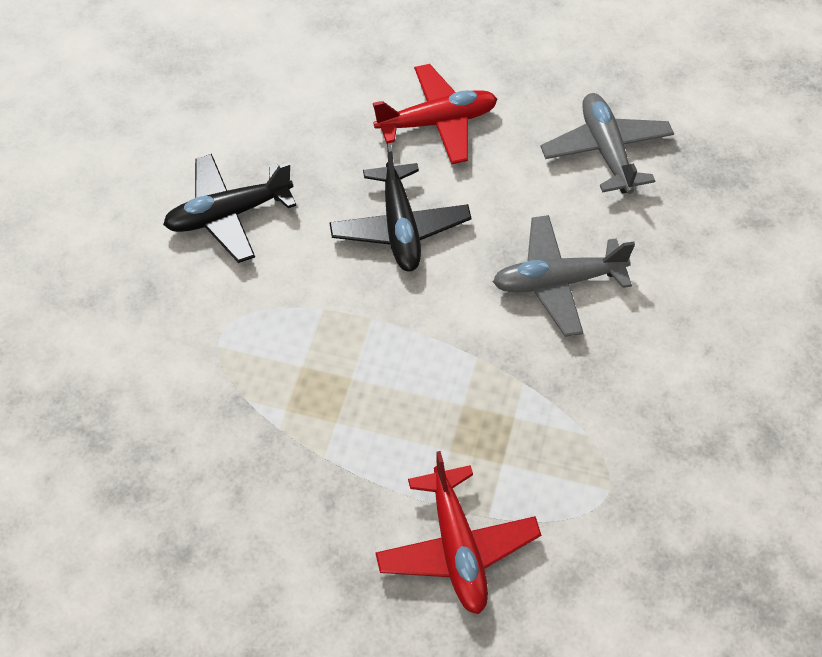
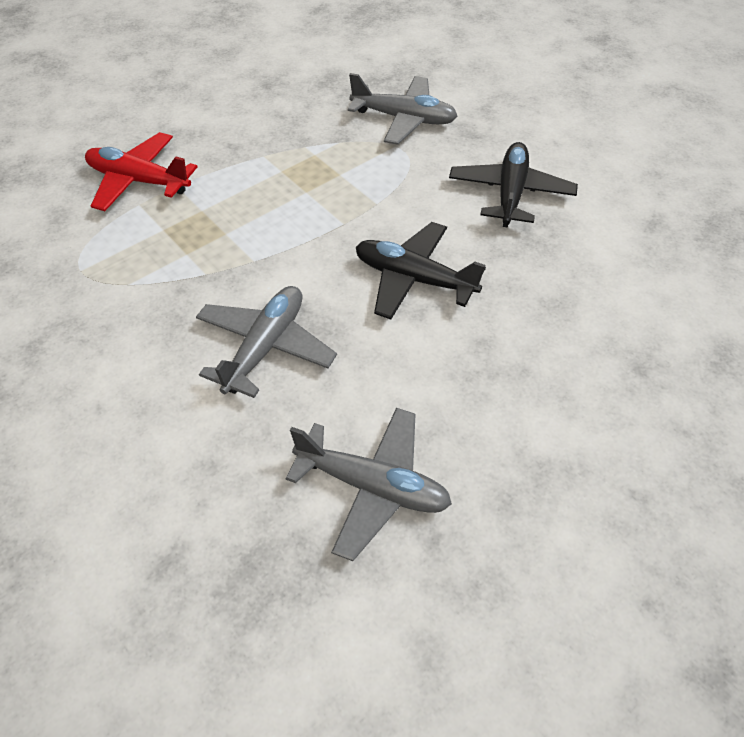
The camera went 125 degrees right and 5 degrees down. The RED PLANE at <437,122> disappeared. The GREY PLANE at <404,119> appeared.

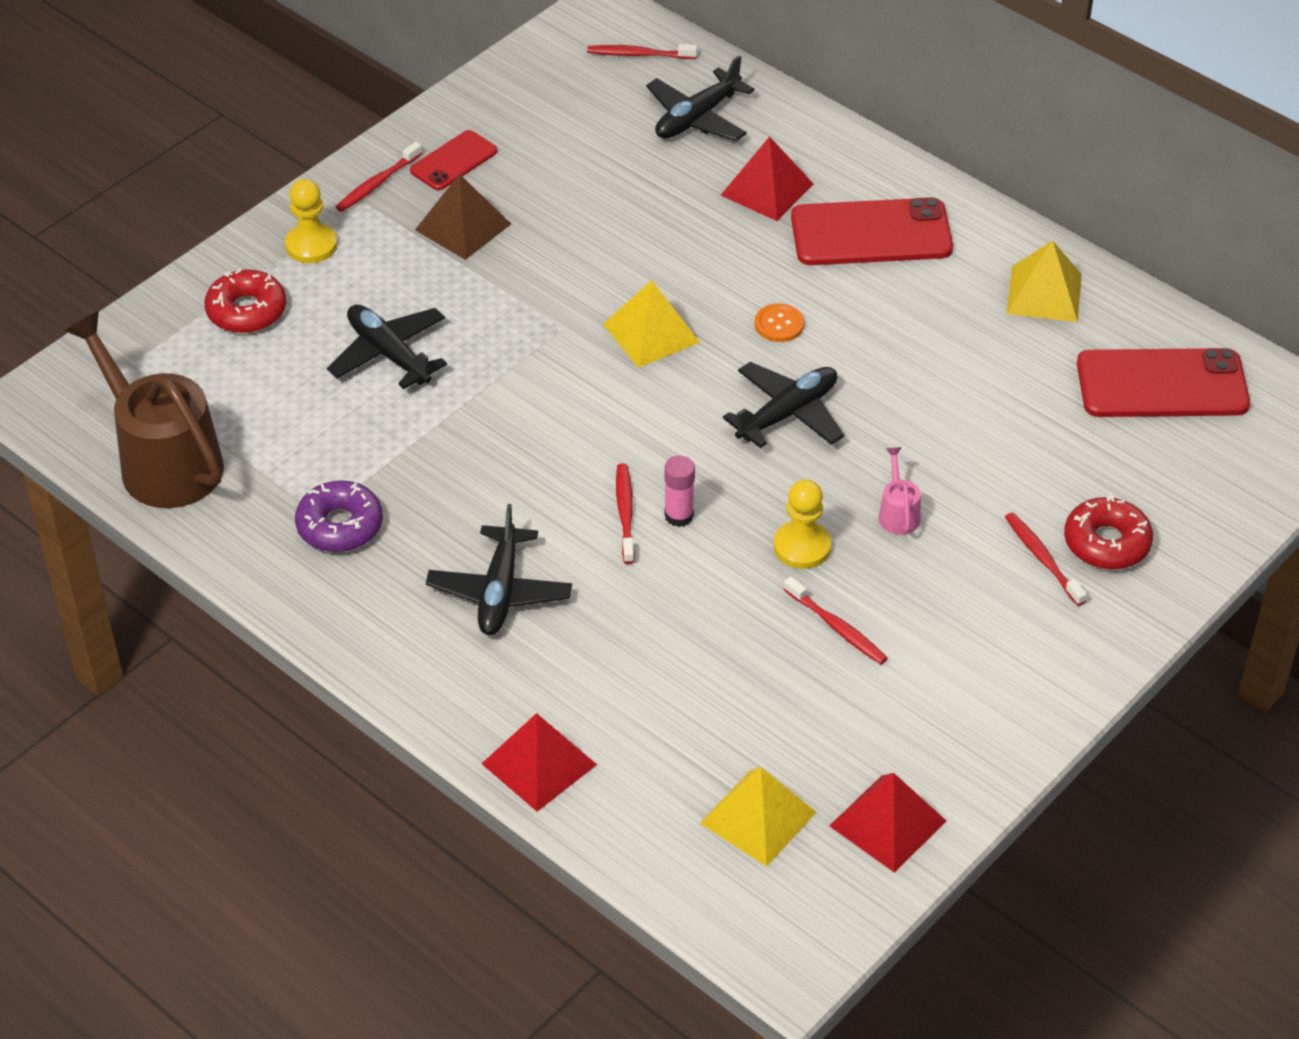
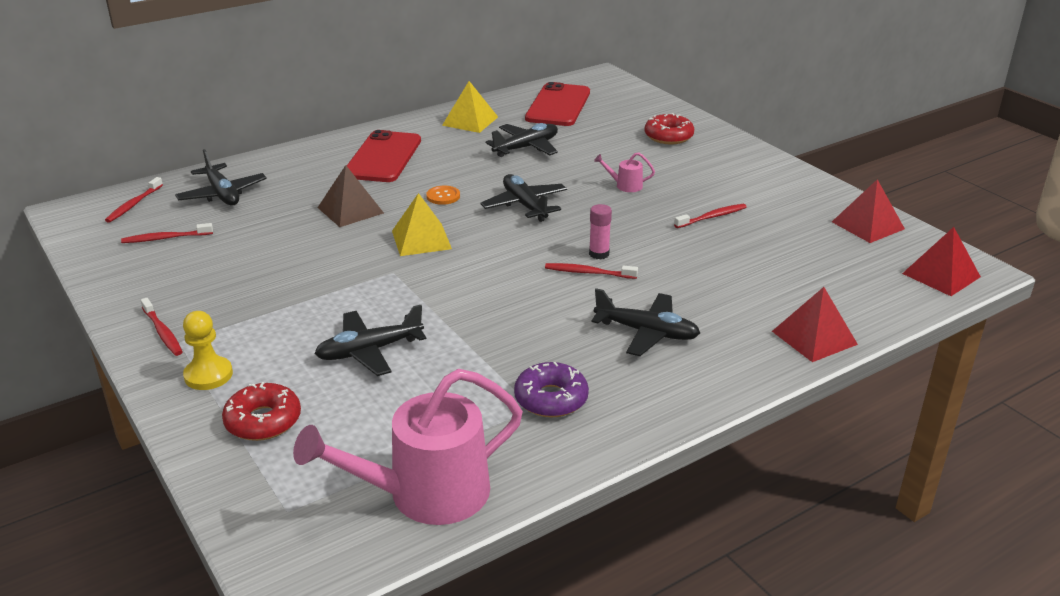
The camera went 75 degrees left and 15 degrees down. The RED PHONE at <453,161> disappeared. The YELLOW PYRAMID at <758,817> disappeared. The YELLOW PAWN at <802,547> disappeared. The BLACK PLANE at <526,147> appeared. The BROWN PYRAMID moved from <463,226> to <350,210>. The RED PYRAMID moved from <767,189> to <941,275>. The RED TOOTHBRUSH moved from <1043,559> to <166,238>. The BROWN WATERING CAN at <163,461> became the PINK WATERING CAN at <426,494>.

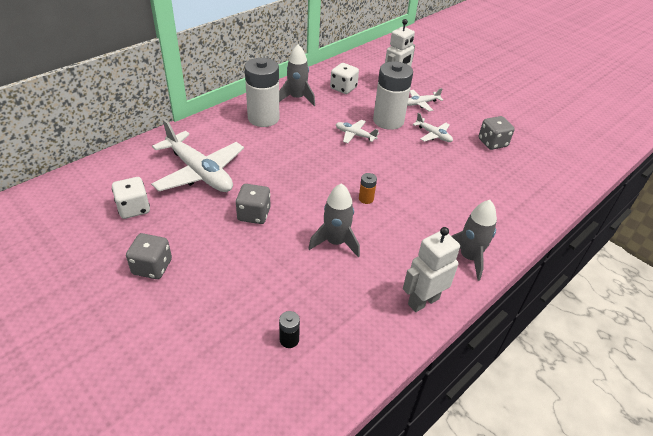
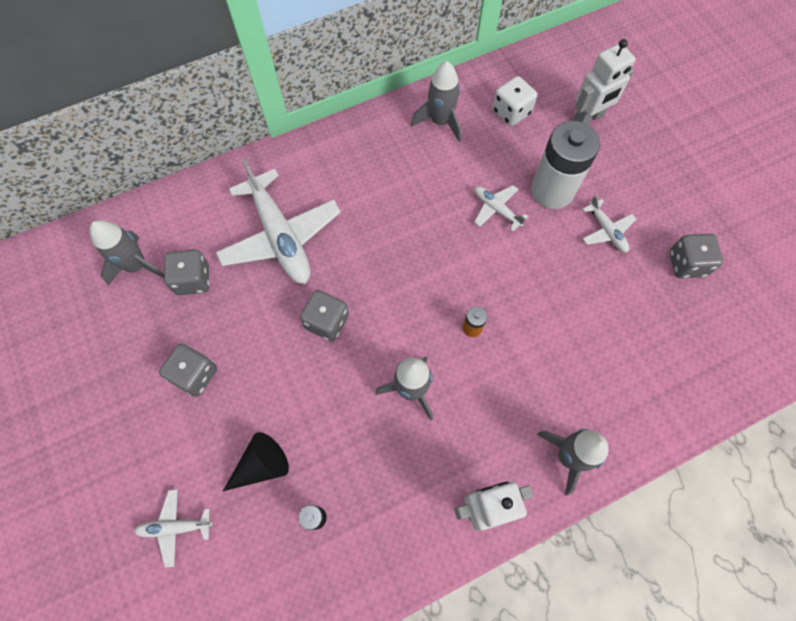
The camera went 20 degrees right and 25 degrees up. The WHITE BATTERY at <263,118> disappeared. The GREY ROCKET at <137,266> appeared. The BLACK CONE at <262,465> appeared. The WHITE PLANE moved from <420,103> to <175,527>. The WHITE DICE at <134,208> became the GREY DICE at <193,280>.

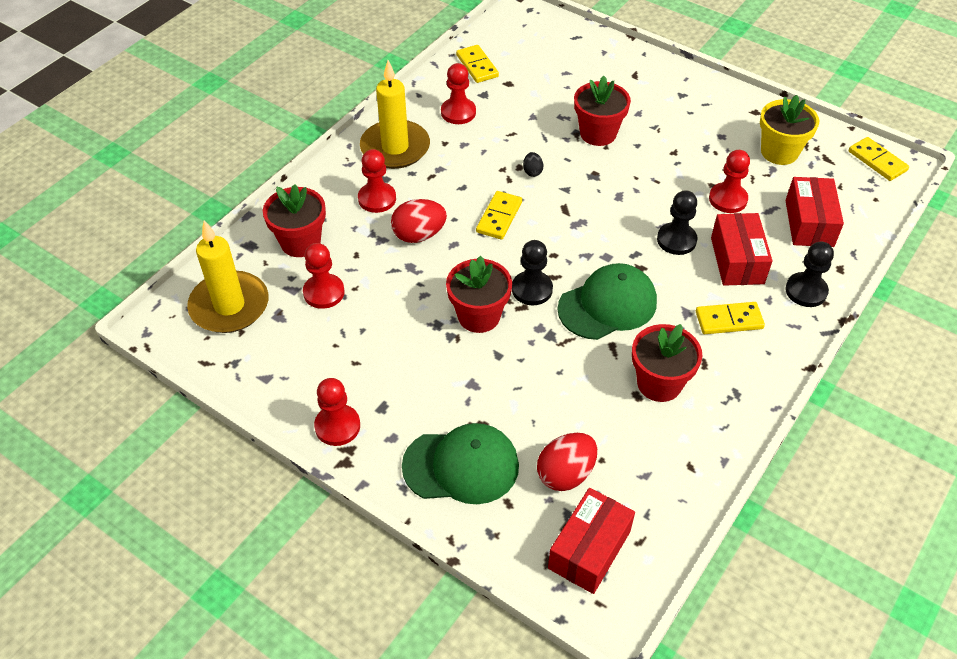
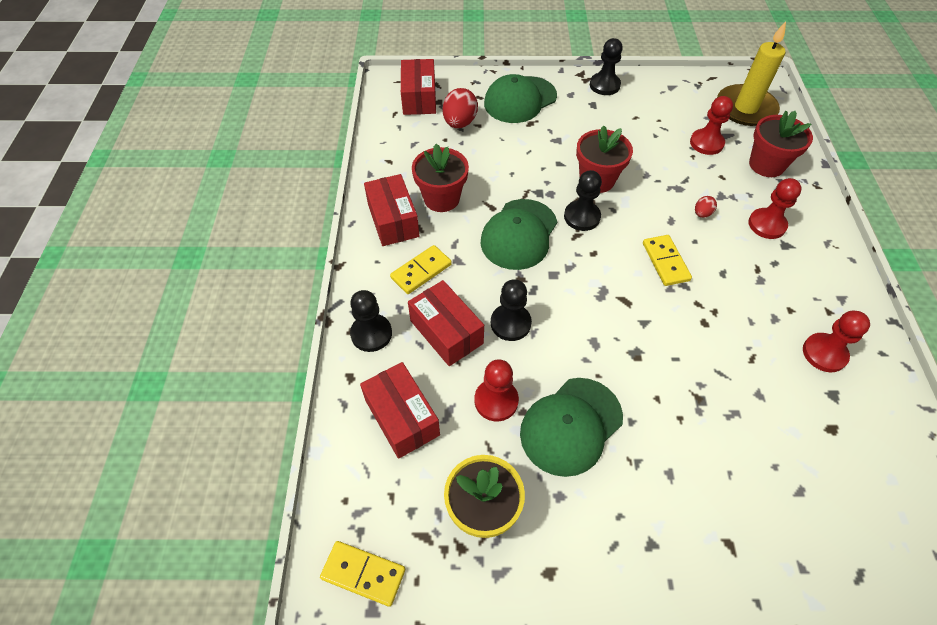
The camera went 145 degrees right and 5 degrees up. The YELLOW CANDLE at <395,148> disappeared. The YELLOW DOMINO at <477,66> disappeared. The BLACK EGG at <532,172> disappeared. The RED FLOWER POT at <598,133> disappeared. The RED BOX at <393,220> appeared. The GREEN CAP at <571,426> appeared. The RED PAWN at <337,426> became the BLACK PAWN at <604,85>. The RED EGG at <419,235> changed to 0.51 times the size.

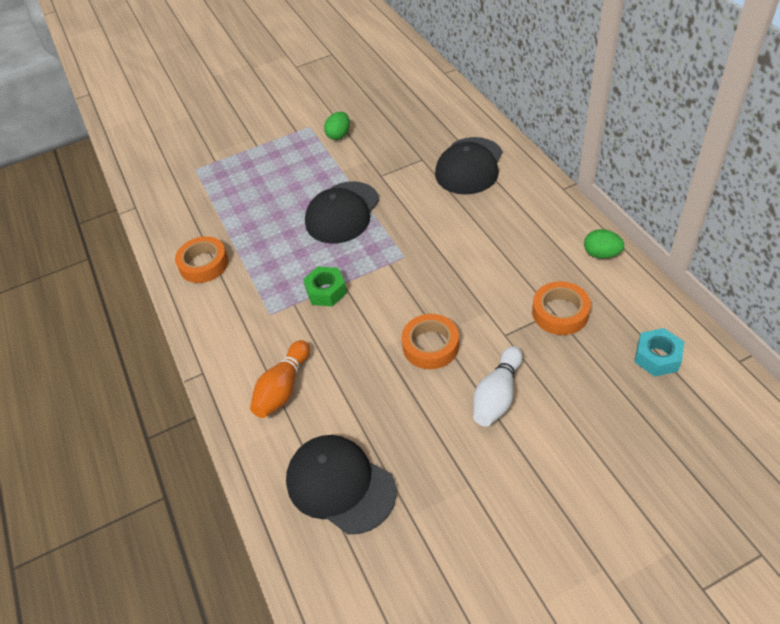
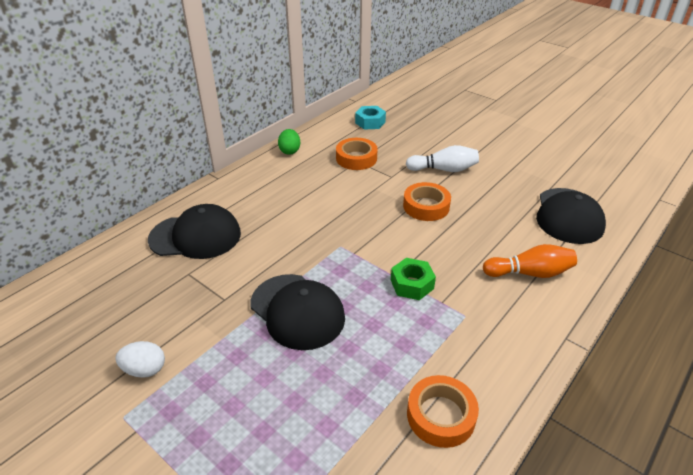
The camera went 120 degrees left and 10 degrees down. The GREEN EGG at <339,135> became the WHITE EGG at <145,370>. The BLACK CAP at <342,213> turned 45 degrees clockwise.

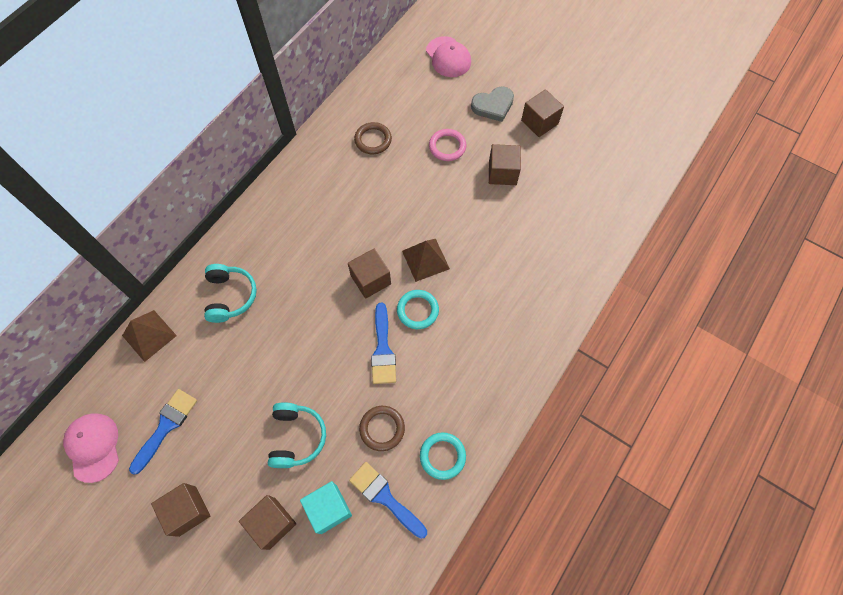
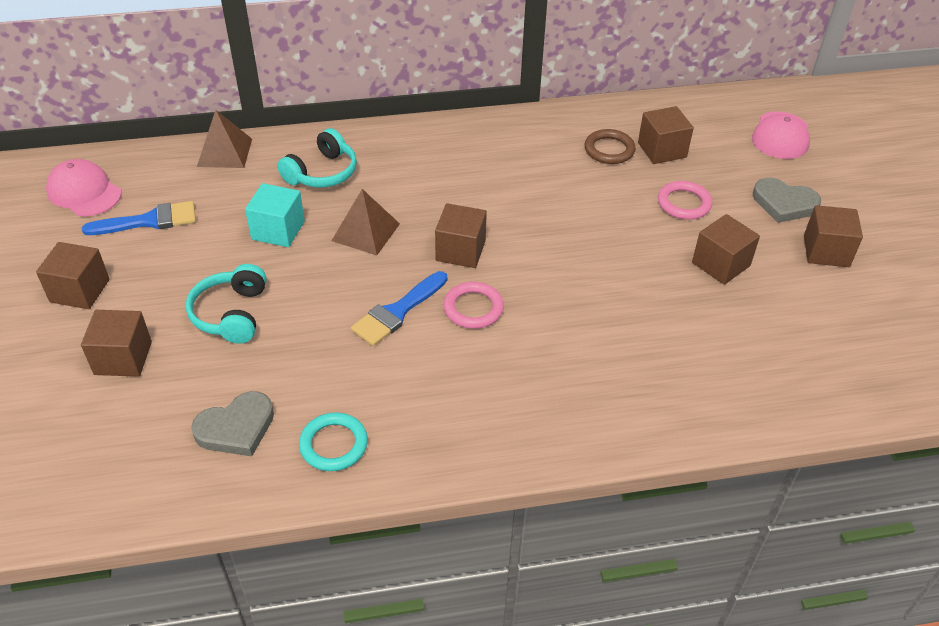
The camera went 45 degrees right and 20 degrees down. The BROWN RING at <382,428> disappeared. The BROWN CUBE at <662,150> appeared. The TURQUOISE CUBE moved from <328,509> to <278,230>. The BROWN PYRAMID moved from <425,259> to <365,232>. The BLUE BRUSH at <385,497> was replaced by the GREY HEART at <236,428>. The TURQUOISE RING at <417,310> became the PINK RING at <473,308>. The PINK CAP at <93,447> turned 75 degrees counterclockwise. The TURQUOISE HEADPHONES at <297,437> turned 135 degrees clockwise.

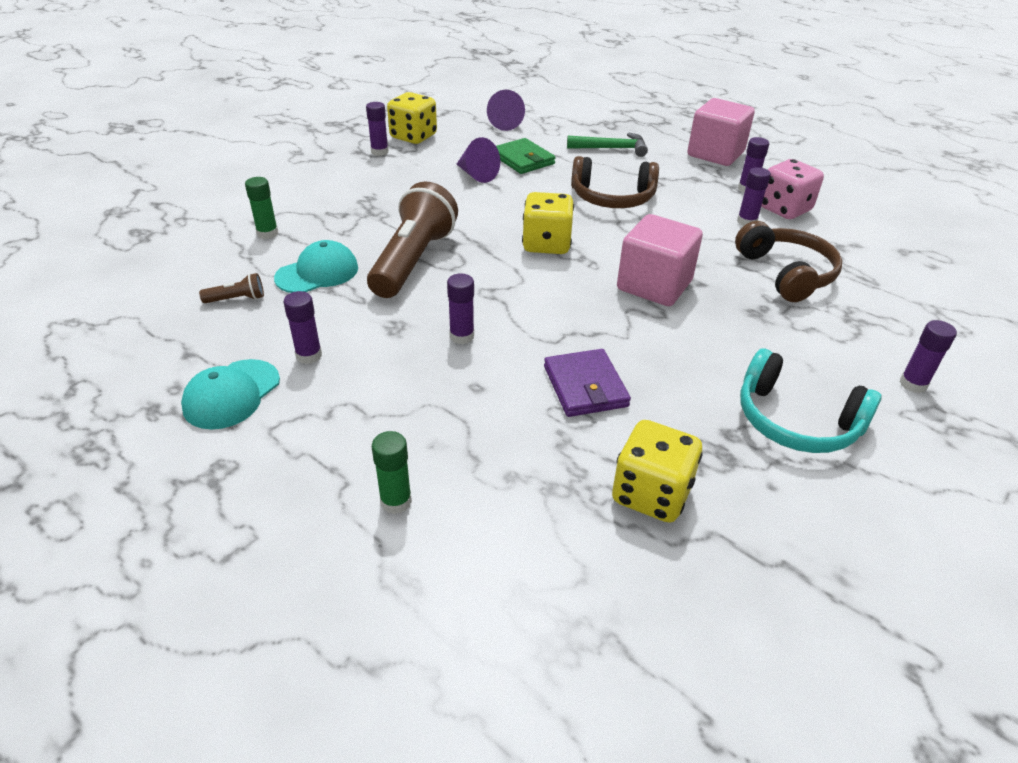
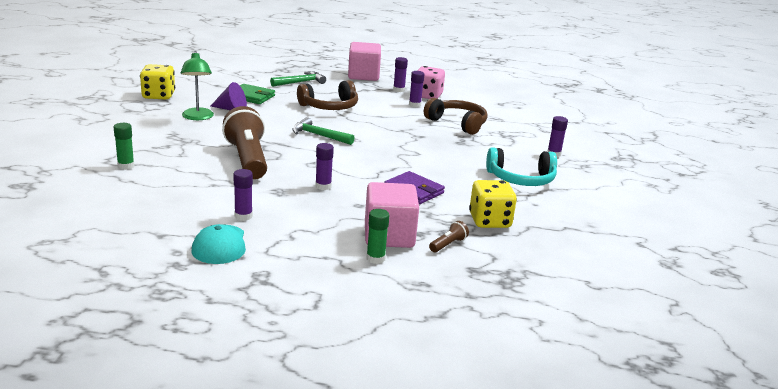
The camera went 35 degrees left and 15 degrees down. The TURQUOISE CAP at <317,273> disappeared. The PURPLE GLUE STICK at <379,152> disappeared. The PURPLE CONE at <506,123> disappeared. The GREEN LAMP at <198,117> appeared. The BROWN FLASHLIGHT moved from <237,299> to <448,244>. The PINK CUBE moved from <654,285> to <389,236>. The YELLOW DICE at <546,244> was replaced by the GREEN HAMMER at <319,135>.

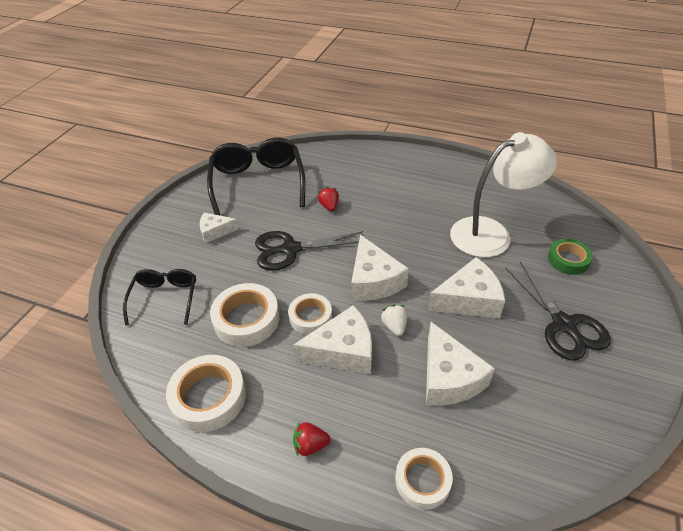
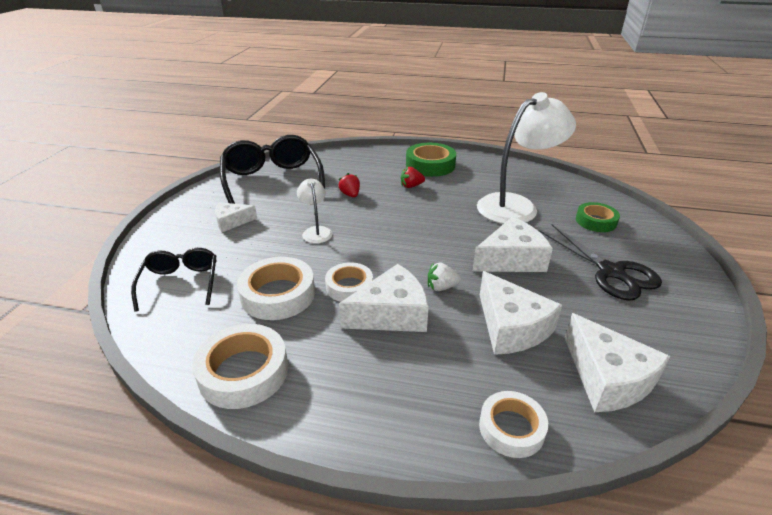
The camera went 10 degrees left and 10 degrees down. The GREEN TAPE at <430,165> appeared. The RED STRAWBERRY moved from <310,445> to <411,186>. The WHITE CHEESE moved from <373,281> to <607,378>. The BLACK SCISSORS at <290,249> was replaced by the WHITE LAMP at <316,231>. The WHITE STRAWBERRY at <394,326> turned 75 degrees counterclockwise.

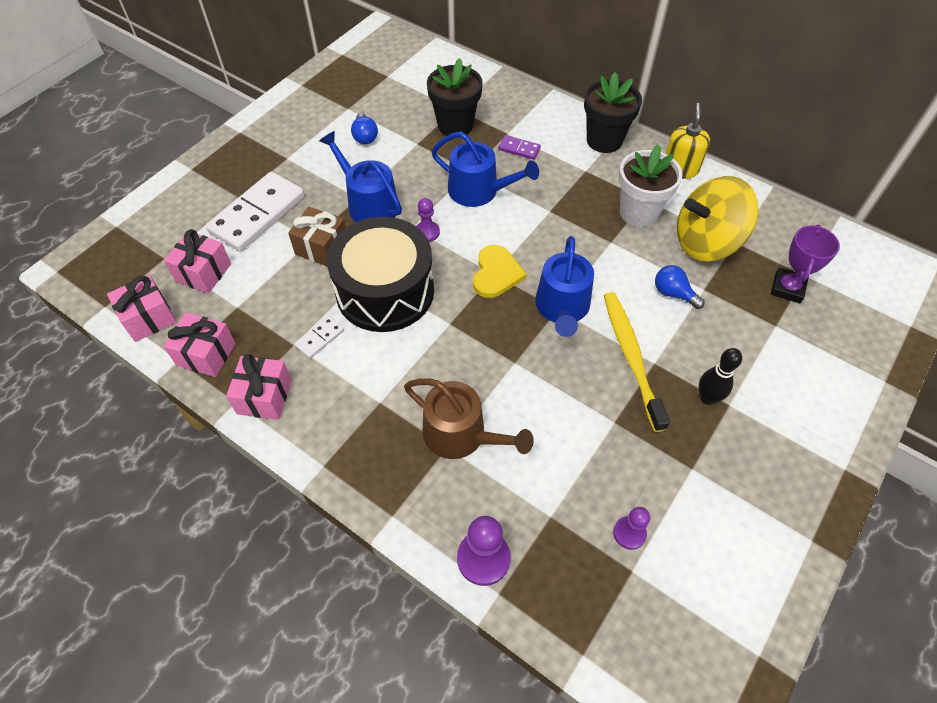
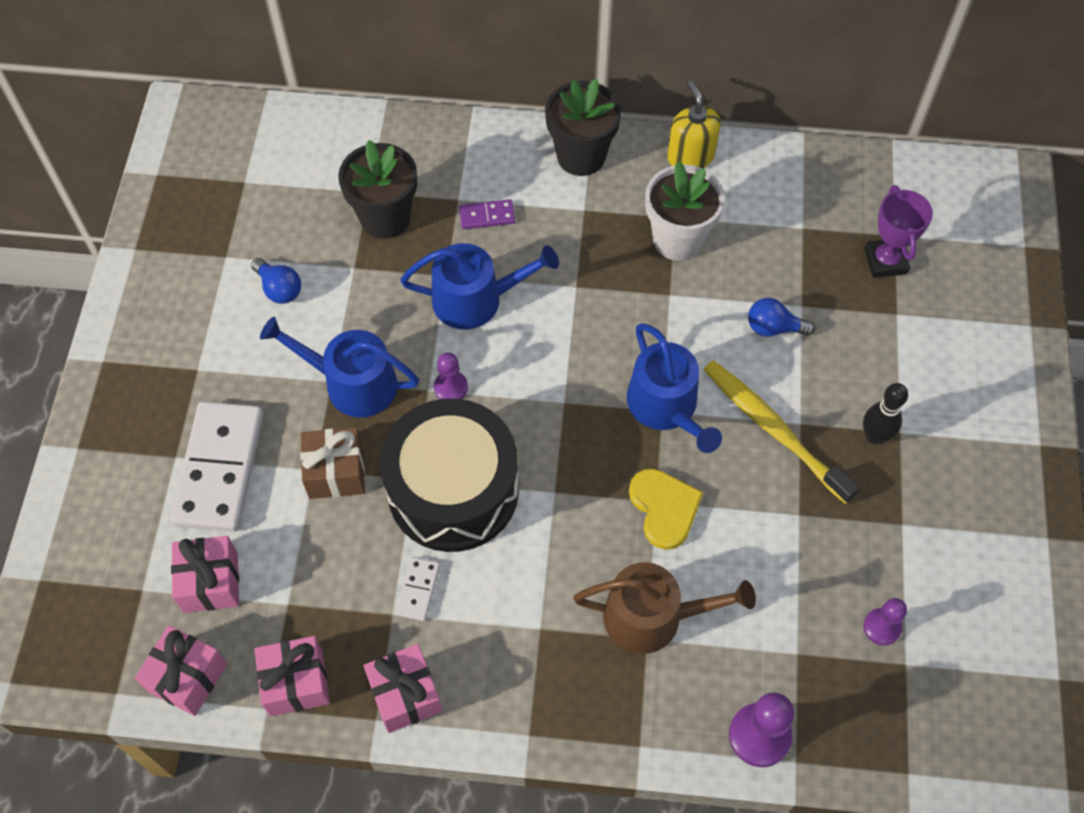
The camera went 30 degrees left and 5 degrees up. The YELLOW SPINNING TOP at <706,242> disappeared. The YELLOW HEART moved from <496,273> to <664,508>.

